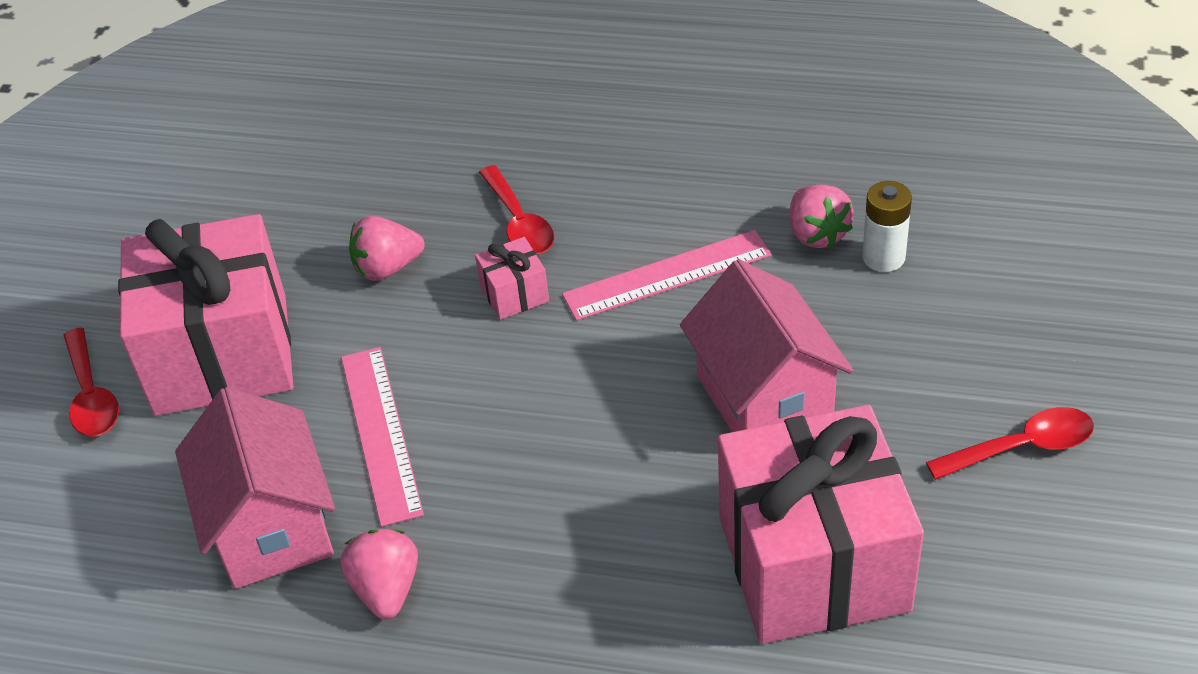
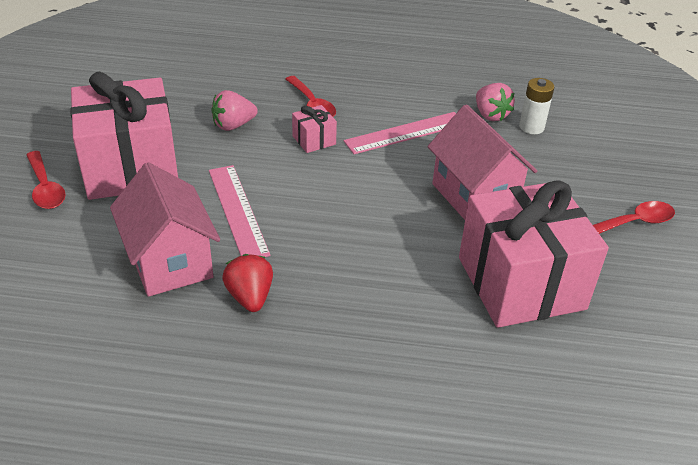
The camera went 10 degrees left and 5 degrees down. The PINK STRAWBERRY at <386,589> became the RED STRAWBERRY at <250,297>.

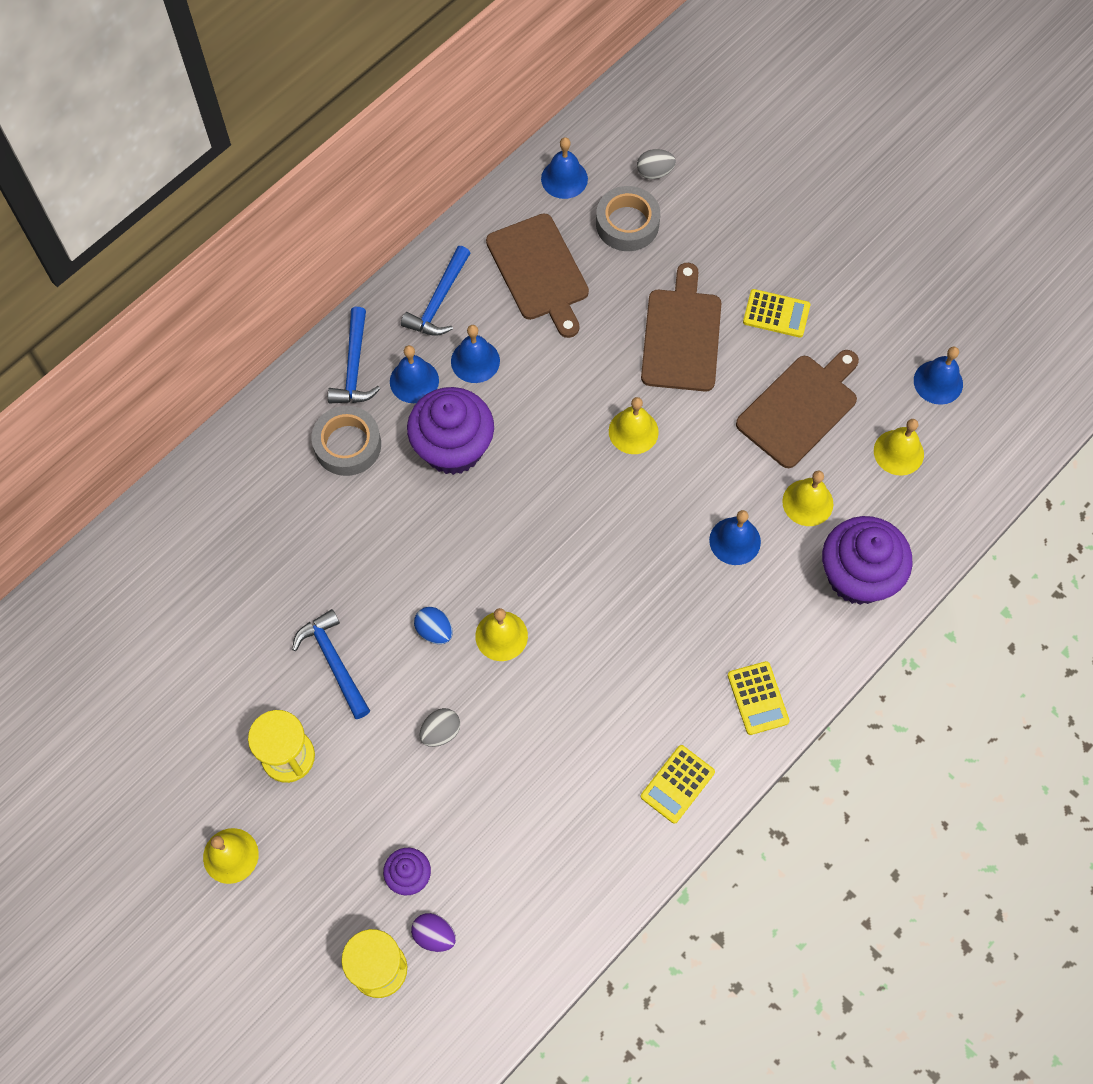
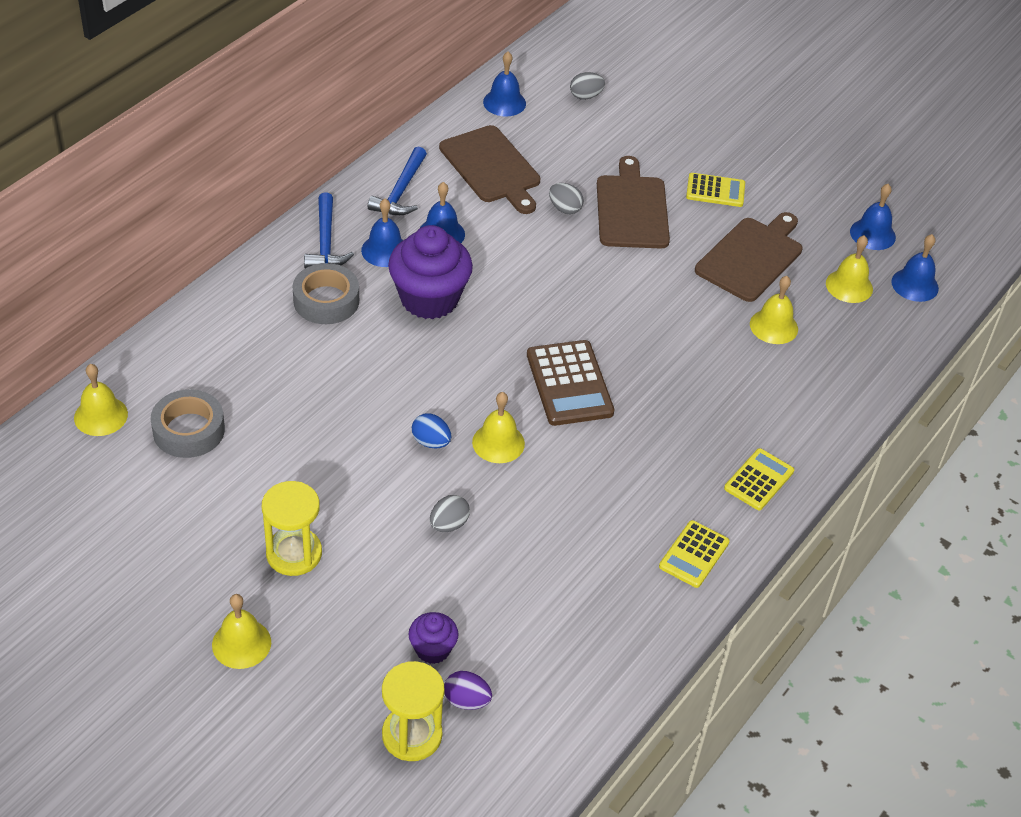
The camera went 10 degrees left and 20 degrees down. The BLUE HAMMER at <333,662> disappeared. The PURPLE CUPCAKE at <857,576> disappeared. The BROWN CALCULATOR at <569,384> appeared. The GREY EGG at <565,209> appeared. The GREY TAPE moved from <627,224> to <189,430>. The YELLOW BELL moved from <633,431> to <101,416>. The BLUE BELL moved from <735,541> to <915,285>. The YELLOW CALCULATOR at <758,698> turned 120 degrees counterclockwise.

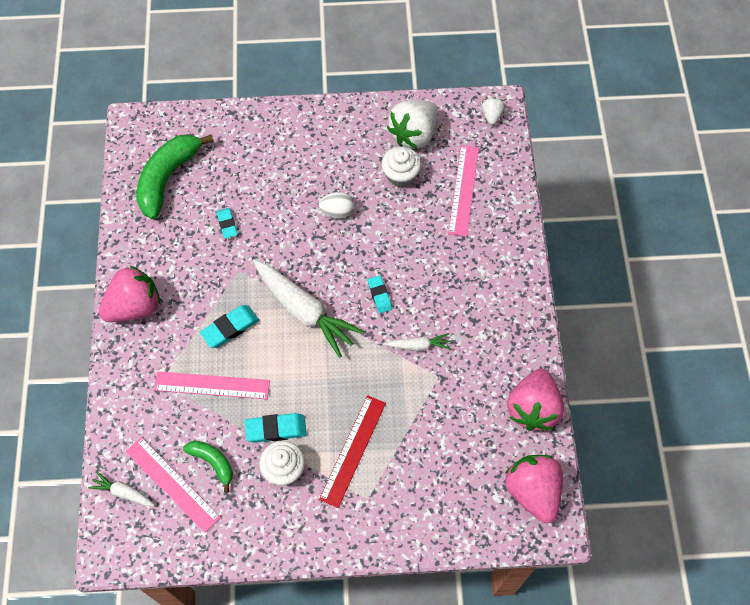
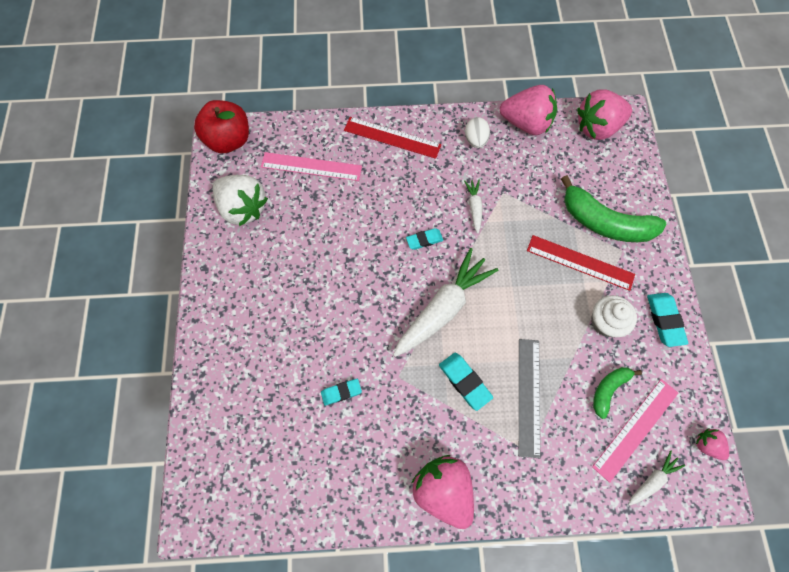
The camera went 90 degrees left and 5 degrees up. The WHITE CUPCAKE at <400,175> disappeared. The RED RULER at <392,137> appeared. The PINK STRAWBERRY at <706,445> appeared. The GREEN BANANA moved from <168,178> to <605,222>. The TURQUOISE ERASER moved from <276,429> to <664,320>. The WHITE EGG moved from <337,212> to <475,140>. The WHITE STRAWBERRY at <491,116> was replaced by the RED APPLE at <229,140>. The PINK RULER at <212,385> became the GREY RULER at <529,396>. The WHITE CARROT at <123,492> turned 150 degrees counterclockwise.

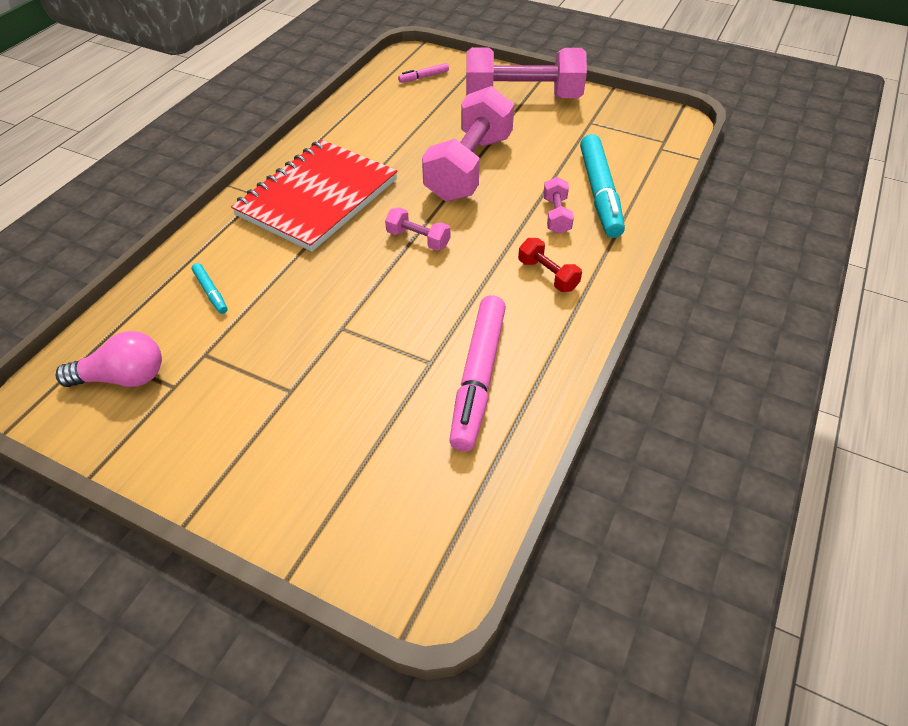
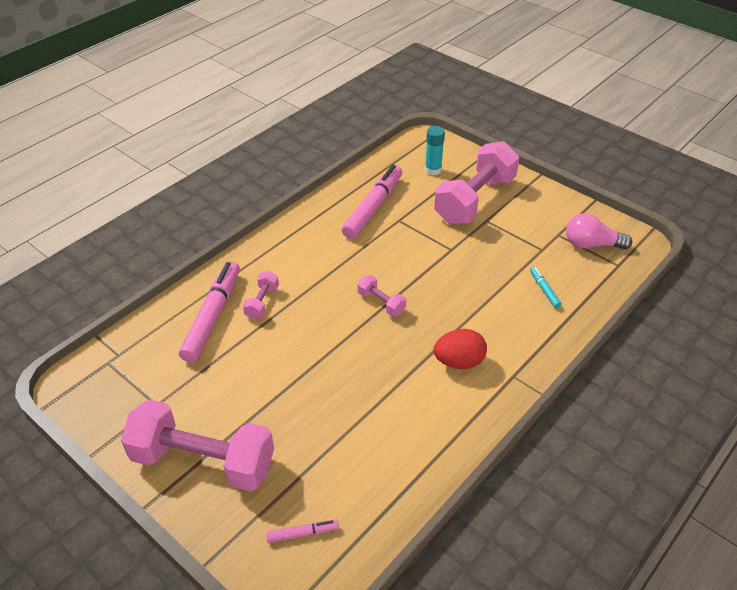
The camera went 165 degrees left and 5 degrees down. The RED DUMBBELL at <547,275> disappeared. The TURQUOISE GLUE STICK at <433,170> appeared. The PINK DUMBBELL moved from <469,167> to <475,200>. The RED NOTEBOOK at <317,197> was replaced by the RED EGG at <459,362>. The TURQUOISE MARKER at <599,193> became the PINK MARKER at <213,316>.

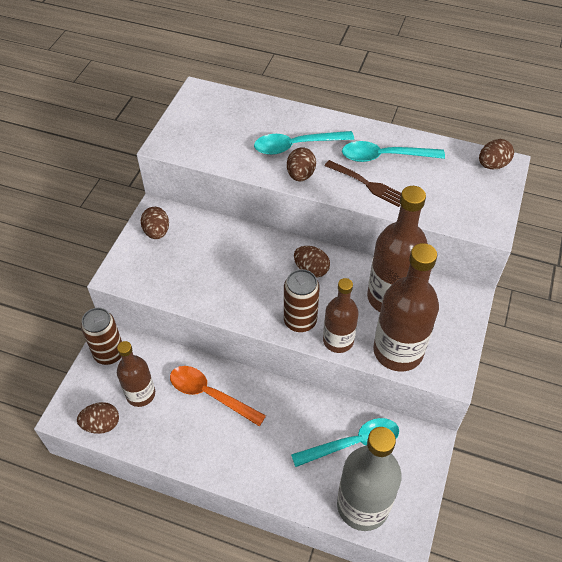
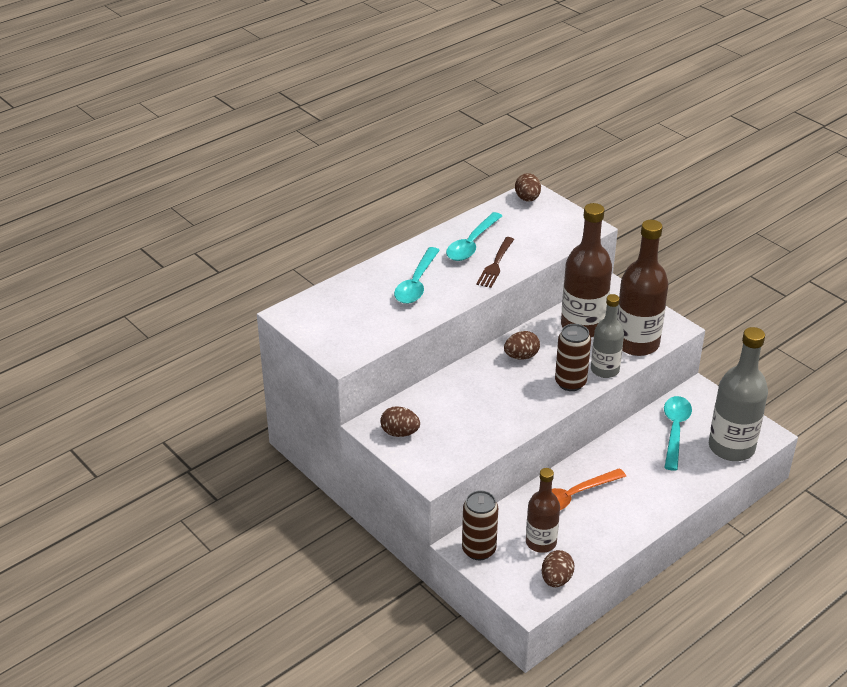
The camera went 60 degrees left and 15 degrees down. The BROWN EGG at <300,175> disappeared. The BROWN BOTTLE at <338,340> became the GREY BOTTLE at <605,370>. The BROWN FORK at <367,184> turned 135 degrees clockwise.

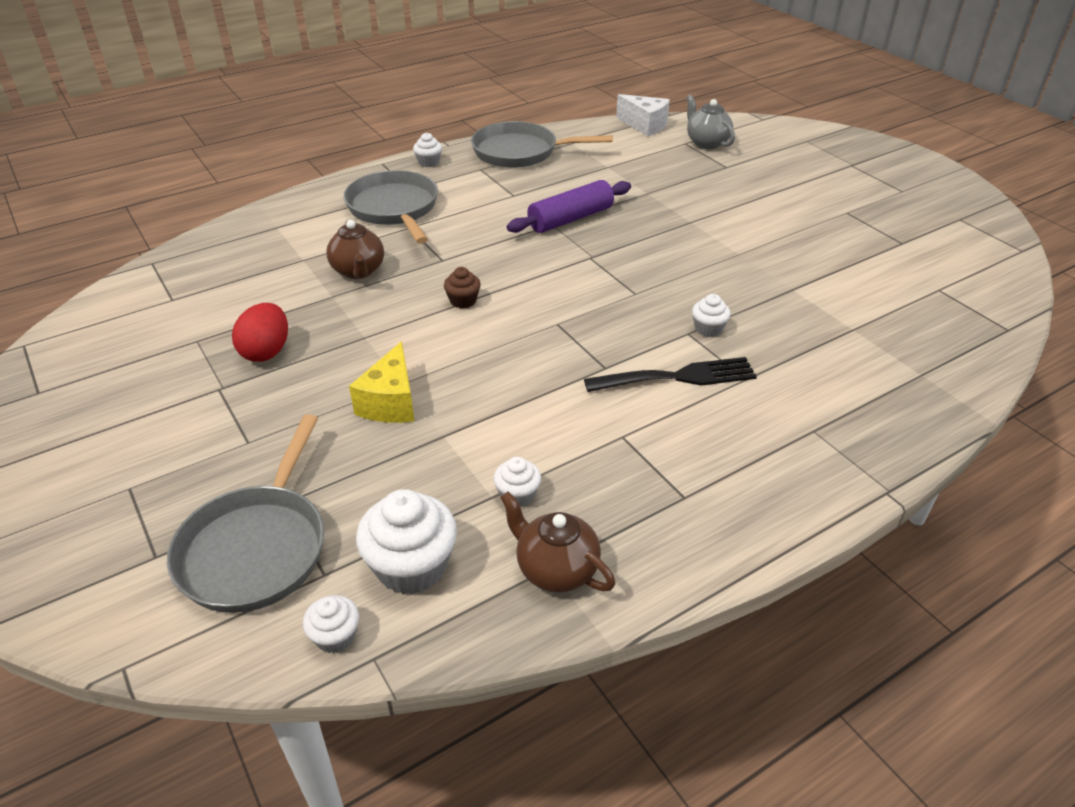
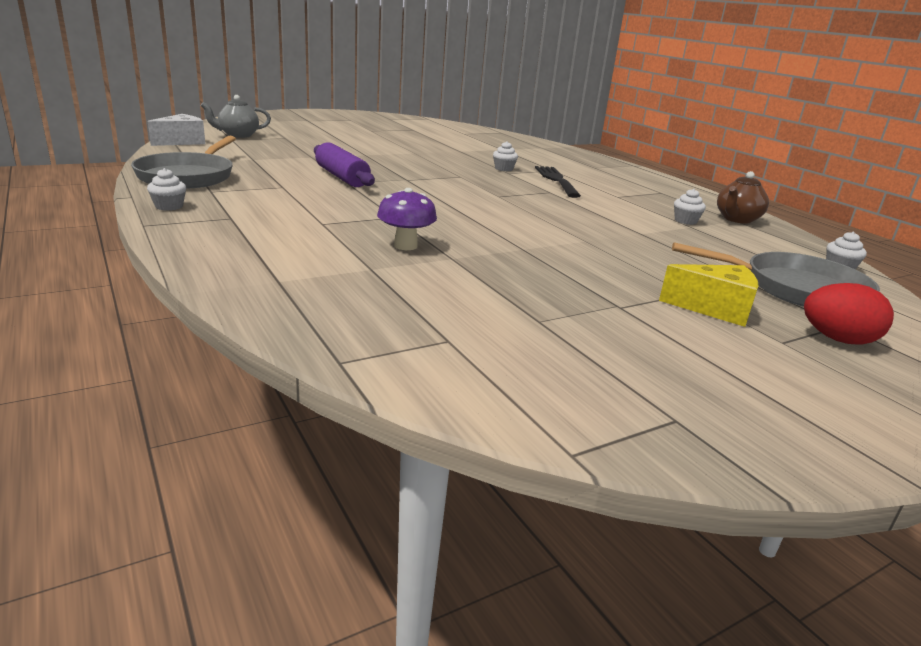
The camera went 90 degrees left and 15 degrees down. The GREY PAN at <394,209> disappeared. The WHITE CUPCAKE at <411,567> disappeared. The BROWN CUPCAKE at <463,301> disappeared. The RED EGG moved from <266,351> to <837,339>. The YELLOW CHEESE moved from <390,402> to <714,309>. The BROWN TEAPOT at <358,271> was replaced by the PURPLE MUSHROOM at <405,246>.

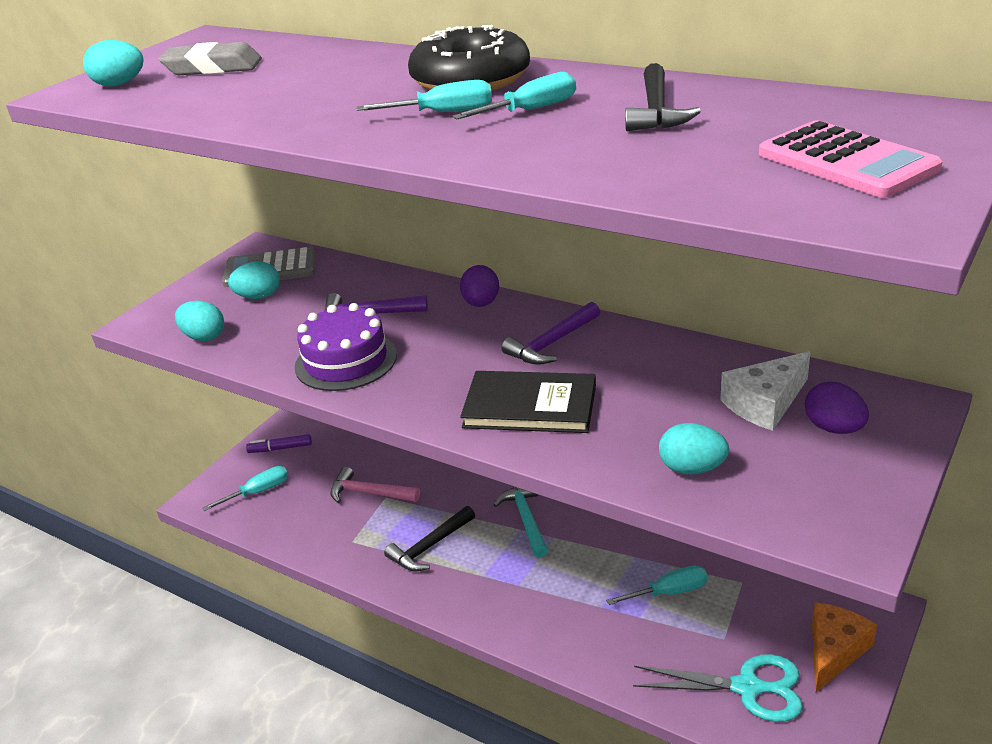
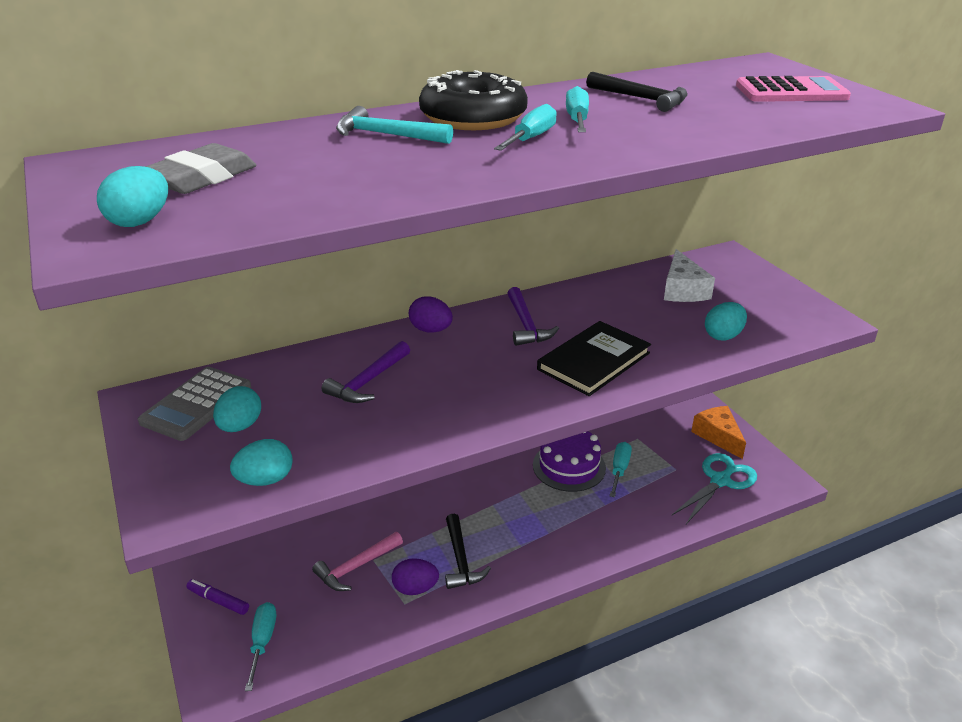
The camera went 60 degrees left and 0 degrees up. The PURPLE CAKE moved from <346,361> to <569,466>. The TURQUOISE HAMMER moved from <526,519> to <386,135>. The PURPLE EGG moved from <833,428> to <415,588>. The PURPLE MARKER at <280,448> turned 90 degrees clockwise.

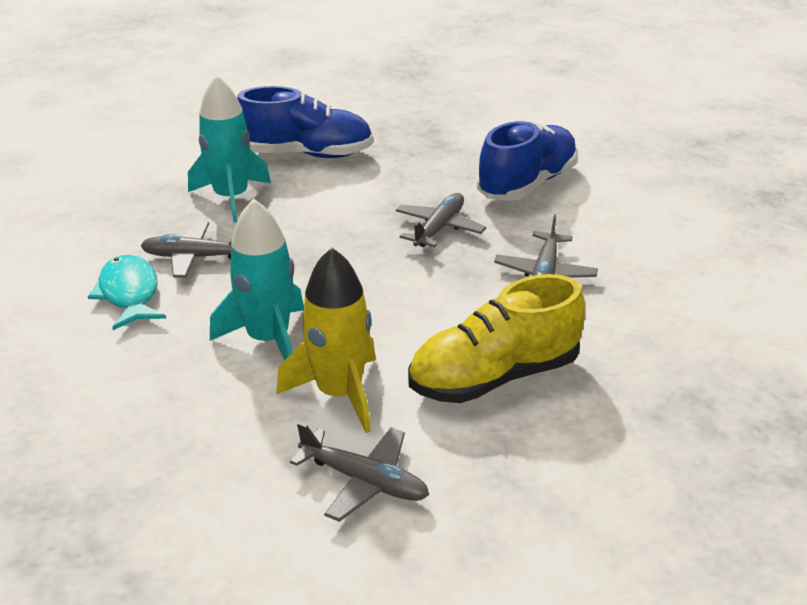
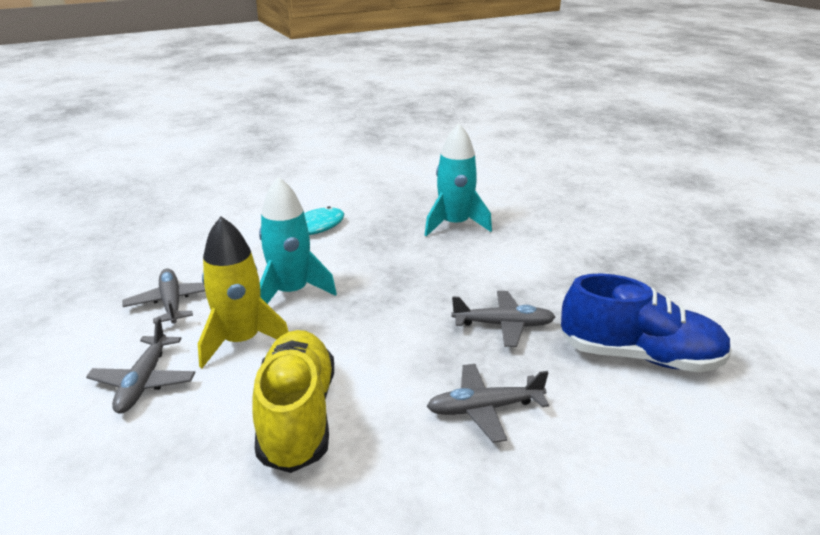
The camera went 65 degrees right and 5 degrees down. The BLUE SHOE at <306,154> disappeared. The GREY PLANE moved from <195,257> to <171,303>. The YELLOW SHOE at <494,377> turned 45 degrees clockwise.

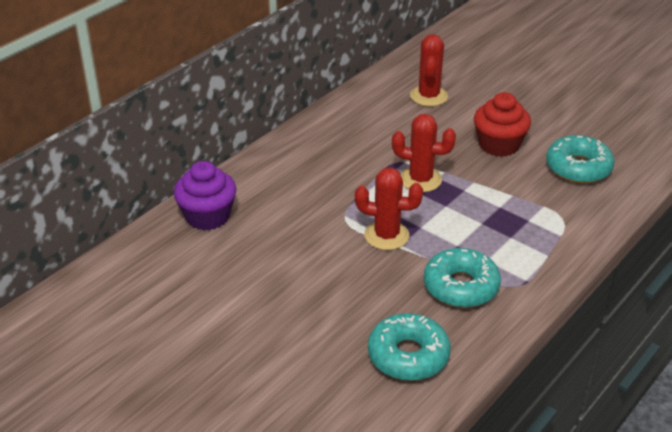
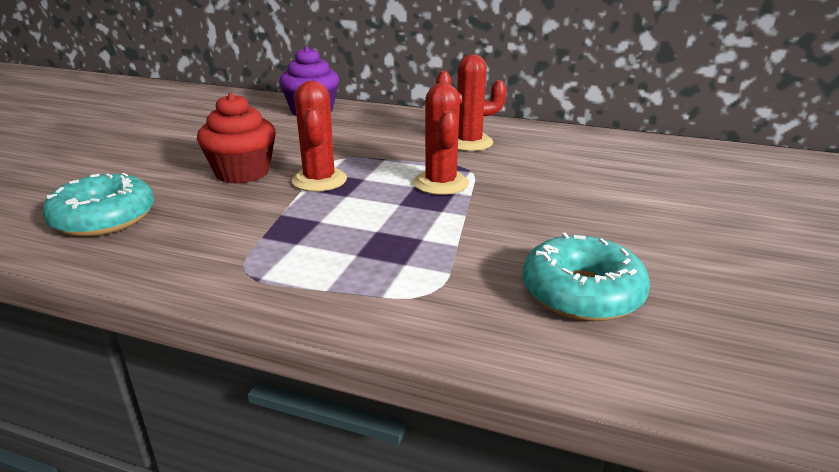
The camera went 70 degrees right and 10 degrees down. The TURQUOISE DONUT at <461,286> disappeared. The RED CACTUS moved from <428,96> to <469,142>. The RED CUPCAKE moved from <499,145> to <242,172>.

